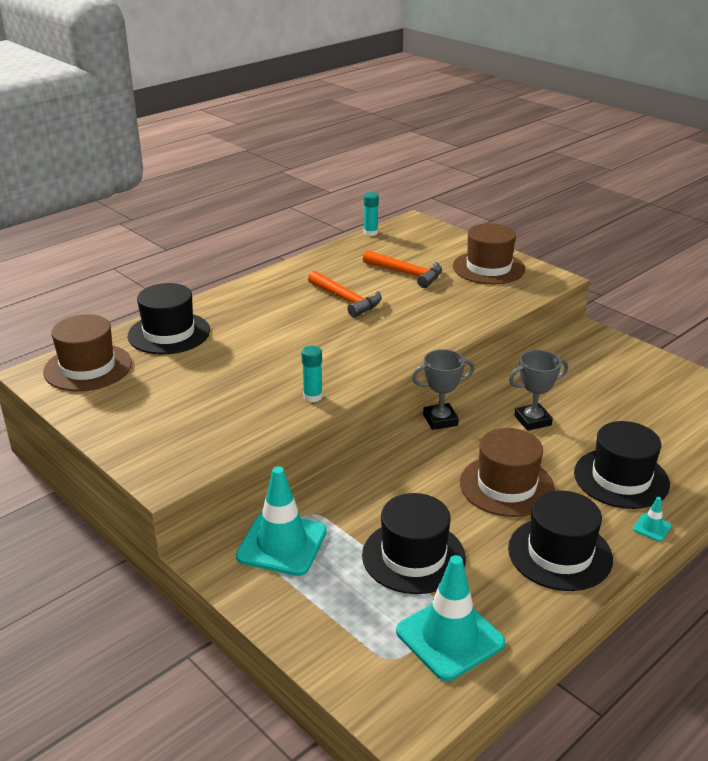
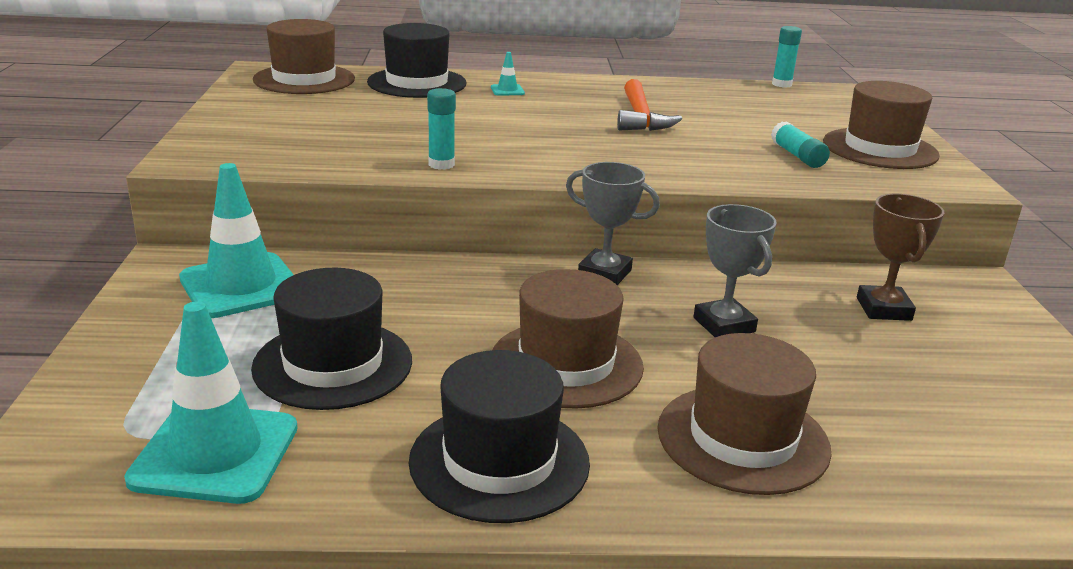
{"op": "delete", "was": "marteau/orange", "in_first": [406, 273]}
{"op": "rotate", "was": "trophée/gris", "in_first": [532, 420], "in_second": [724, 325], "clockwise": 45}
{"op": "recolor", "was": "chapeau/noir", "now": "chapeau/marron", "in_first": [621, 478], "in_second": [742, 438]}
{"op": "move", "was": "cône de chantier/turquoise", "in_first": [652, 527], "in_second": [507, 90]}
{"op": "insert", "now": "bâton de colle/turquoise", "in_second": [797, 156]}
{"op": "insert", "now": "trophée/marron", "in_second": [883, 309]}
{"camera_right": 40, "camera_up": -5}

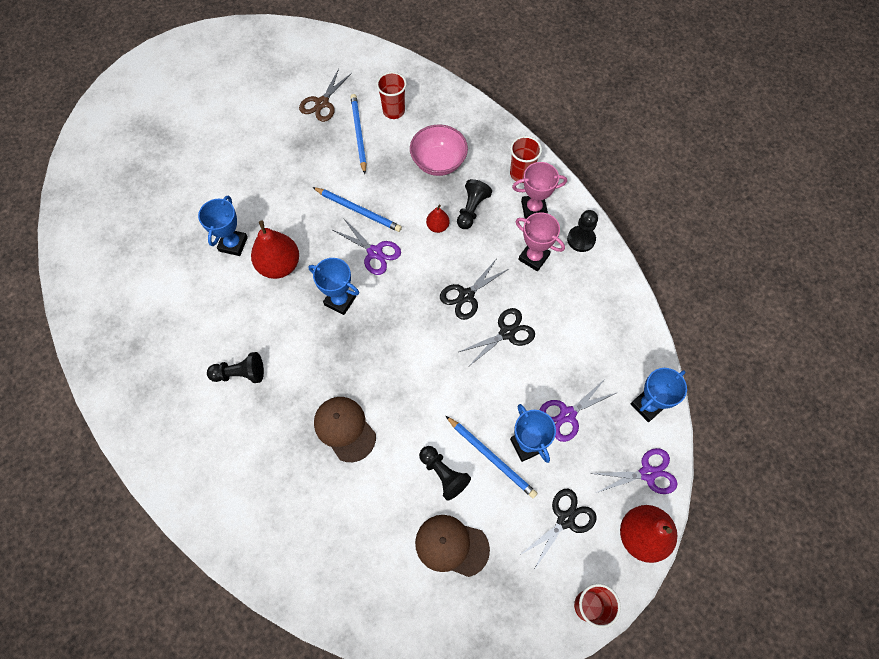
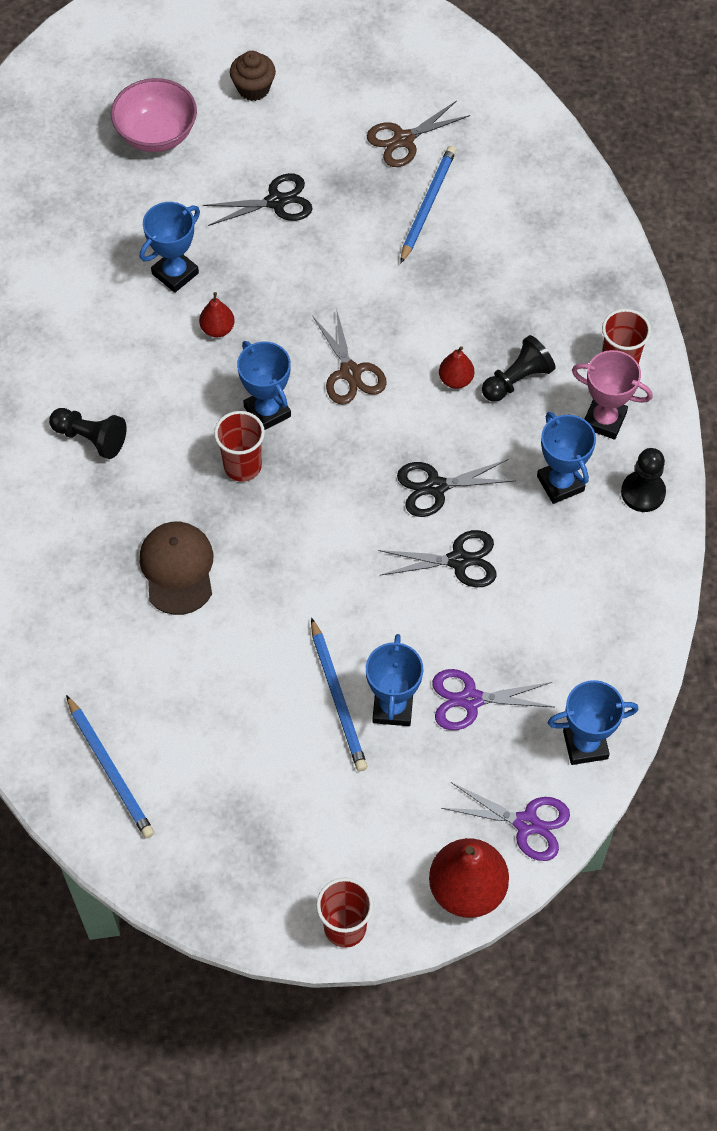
{"op": "move", "was": "gobelet/rouge", "in_first": [393, 111], "in_second": [242, 466]}
{"op": "move", "was": "bol/rose", "in_first": [438, 162], "in_second": [156, 134]}
{"op": "move", "was": "crayon/bleu", "in_first": [358, 210], "in_second": [110, 769]}
{"op": "recolor", "was": "trophée/rose", "now": "trophée/bleu", "in_first": [533, 257], "in_second": [560, 483]}
{"op": "recolor", "was": "ciseaux/violet", "now": "ciseaux/marron", "in_first": [374, 252], "in_second": [350, 372]}
{"op": "resize", "was": "poire/rouge", "in_first": [279, 265], "in_second": [217, 329], "ratio": 0.51}
{"op": "delete", "was": "pion/noir", "in_first": [443, 474]}
{"op": "move", "was": "ciseaux/noir", "in_first": [565, 519], "in_second": [276, 202]}
{"op": "delete", "was": "casquette/marron", "in_first": [451, 545]}
{"op": "insert", "now": "muffin/marron", "in_second": [253, 88]}
{"camera_right": 30, "camera_up": -5}

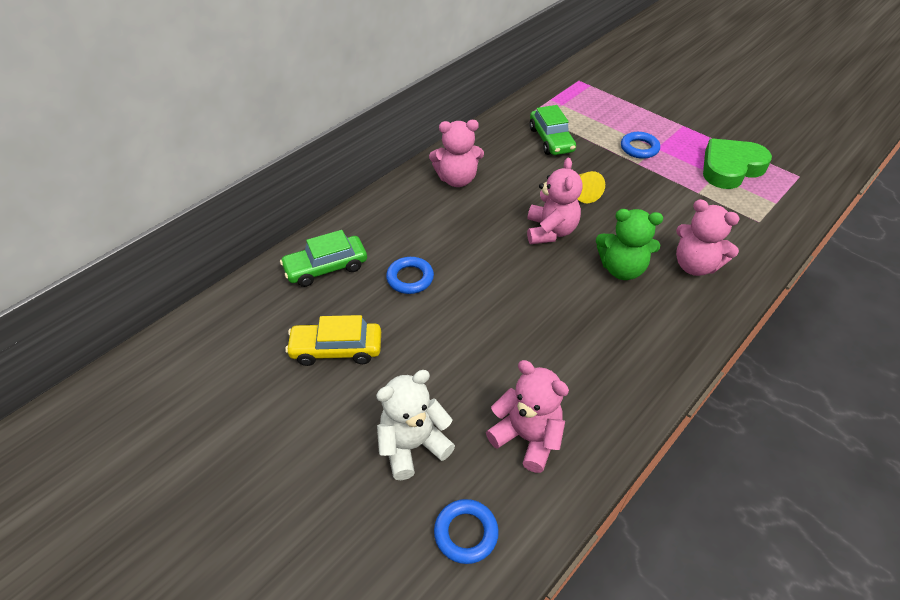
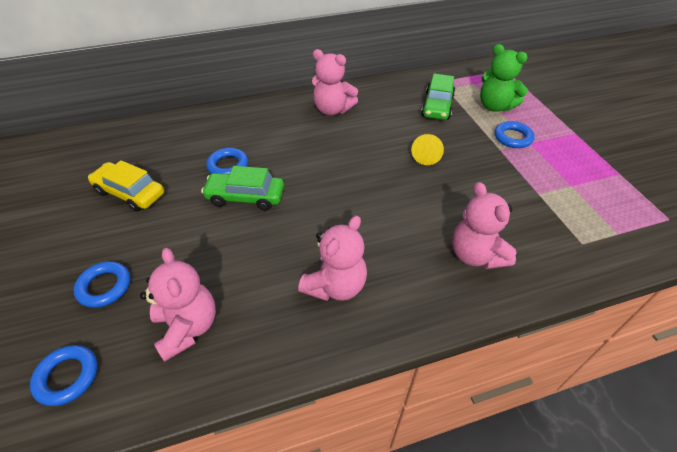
{"op": "delete", "was": "cœur/vert", "in_first": [730, 168]}
{"op": "move", "was": "ours en peluche/rose", "in_first": [550, 231], "in_second": [335, 286]}
{"op": "move", "was": "ours en peluche/vert", "in_first": [622, 269], "in_second": [495, 106]}
{"op": "move", "was": "voiture/vert", "in_first": [326, 267], "in_second": [245, 197]}
{"op": "replace", "was": "ours en peluche/blanc", "now": "anneau/bleu", "in_first": [413, 445], "in_second": [104, 287]}
{"camera_right": 30, "camera_up": 0}

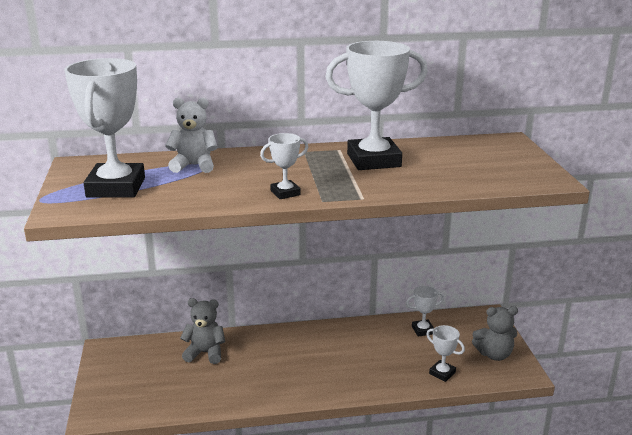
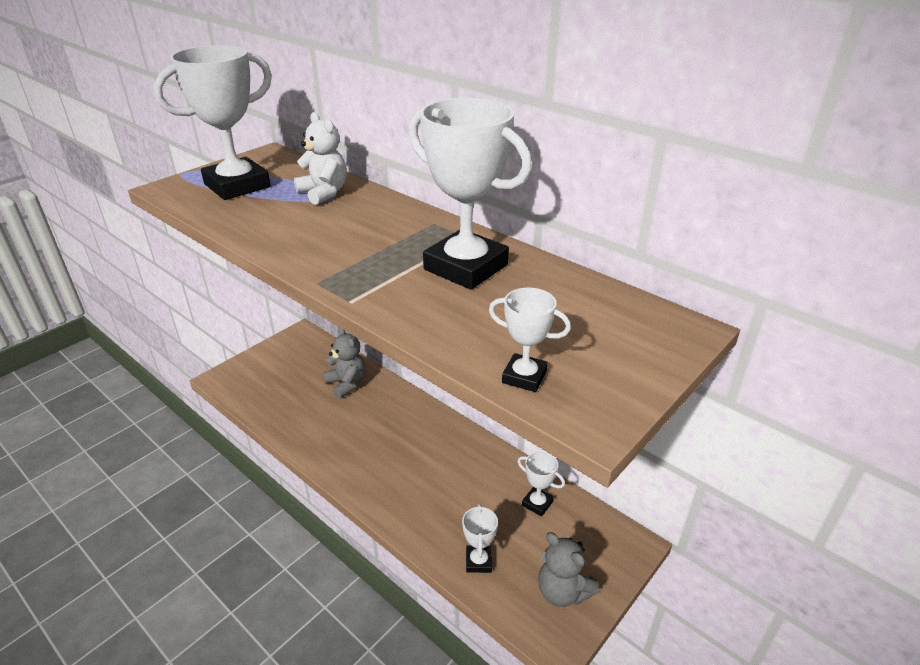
{"op": "move", "was": "trophée/blanc", "in_first": [285, 193], "in_second": [524, 377]}
{"camera_right": 50, "camera_up": 10}

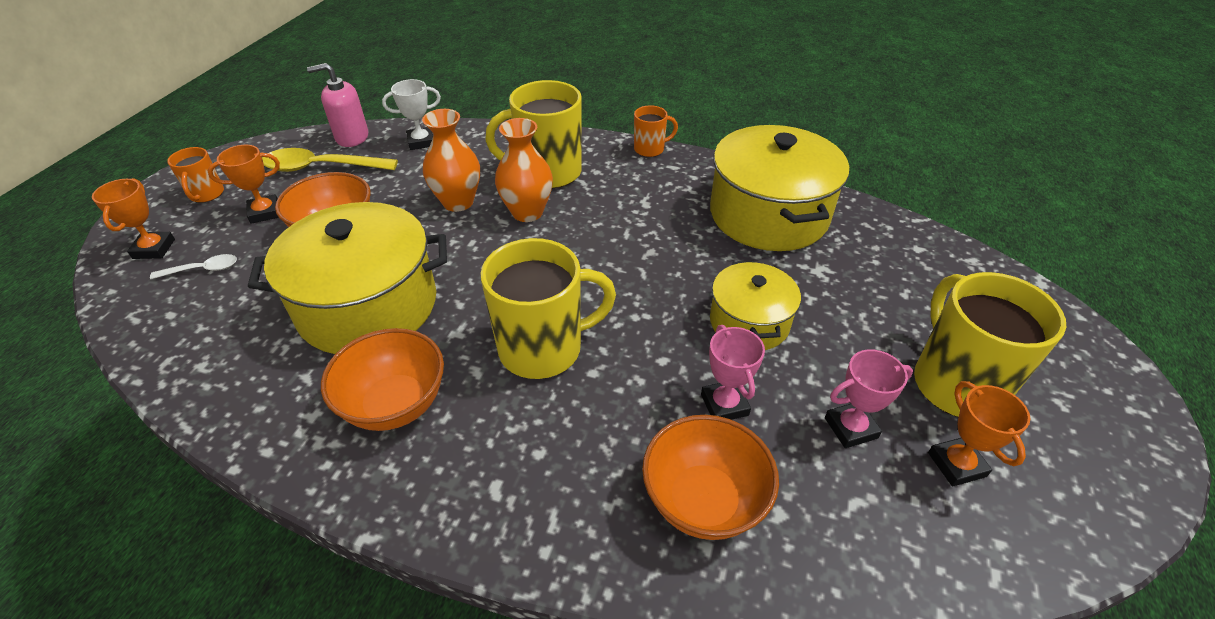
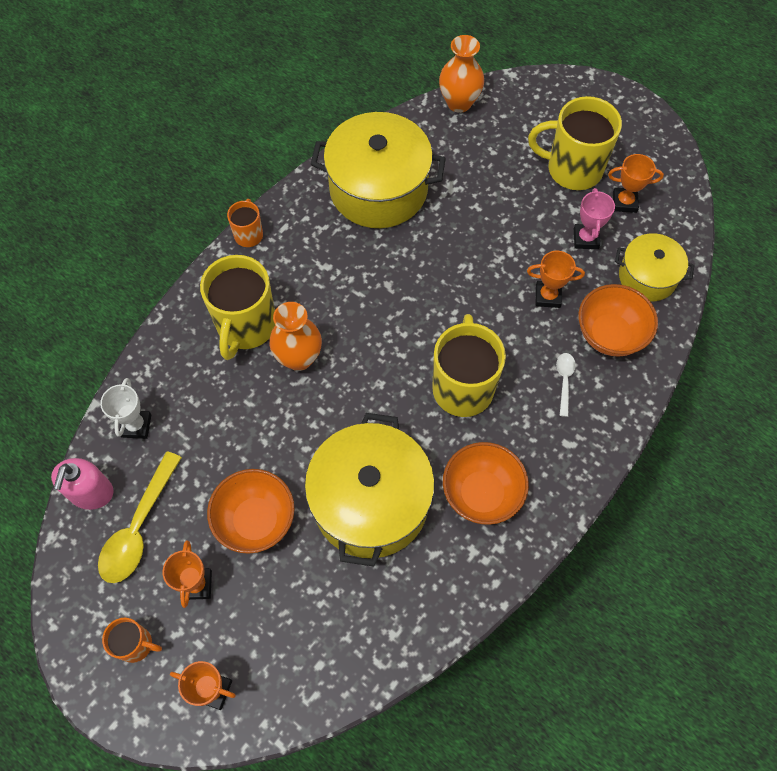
{"op": "move", "was": "vase/orange", "in_first": [458, 202], "in_second": [459, 103]}
{"op": "move", "was": "cuillère/blanc", "in_first": [202, 269], "in_second": [564, 381]}
{"op": "move", "was": "marmite/jaune", "in_first": [749, 322], "in_second": [647, 277]}
{"op": "recolor", "was": "trophée/rose", "now": "trophée/orange", "in_first": [724, 405], "in_second": [548, 296]}
{"camera_right": -70, "camera_up": 20}

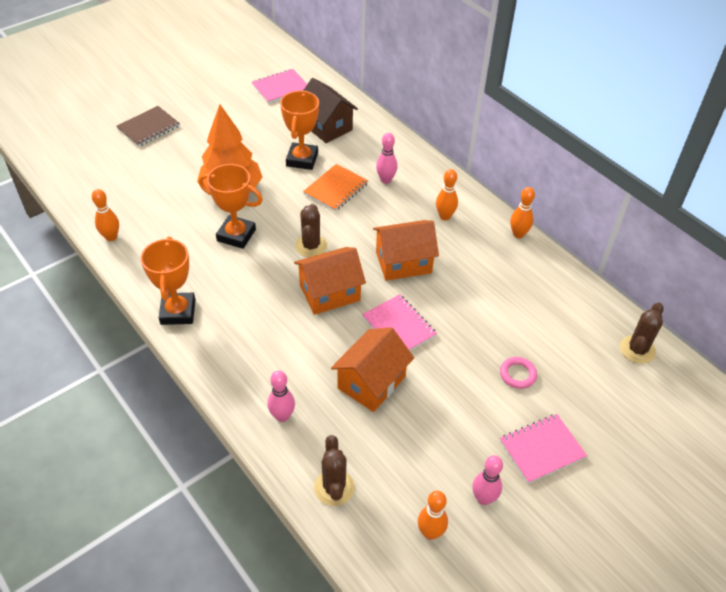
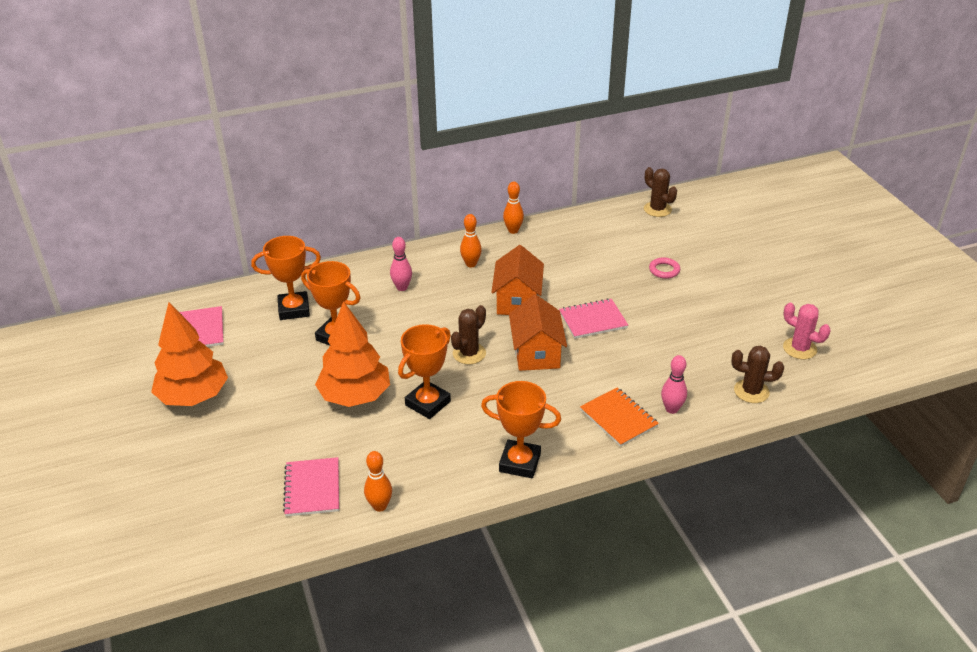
{"op": "replace", "was": "maison/marron", "now": "trophée/orange", "in_first": [326, 126], "in_second": [294, 309]}
{"op": "delete", "was": "carnet/marron", "in_first": [148, 128]}
{"op": "move", "was": "carnet/orange", "in_first": [336, 189], "in_second": [618, 418]}
{"op": "rotate", "was": "cactus/marron", "in_first": [311, 246], "in_second": [469, 353], "clockwise": -75}
{"op": "delete", "was": "maison/orange", "in_first": [371, 382]}
{"op": "move", "was": "carnet/rose", "in_first": [542, 449], "in_second": [312, 488]}
{"op": "delete", "was": "quille/rose", "in_first": [483, 498]}
{"op": "replace", "was": "quille/orange", "now": "cactus/rose", "in_first": [430, 532], "in_second": [799, 348]}
{"op": "insert", "now": "arbre/orange", "in_second": [193, 397]}
{"camera_right": -70, "camera_up": -10}

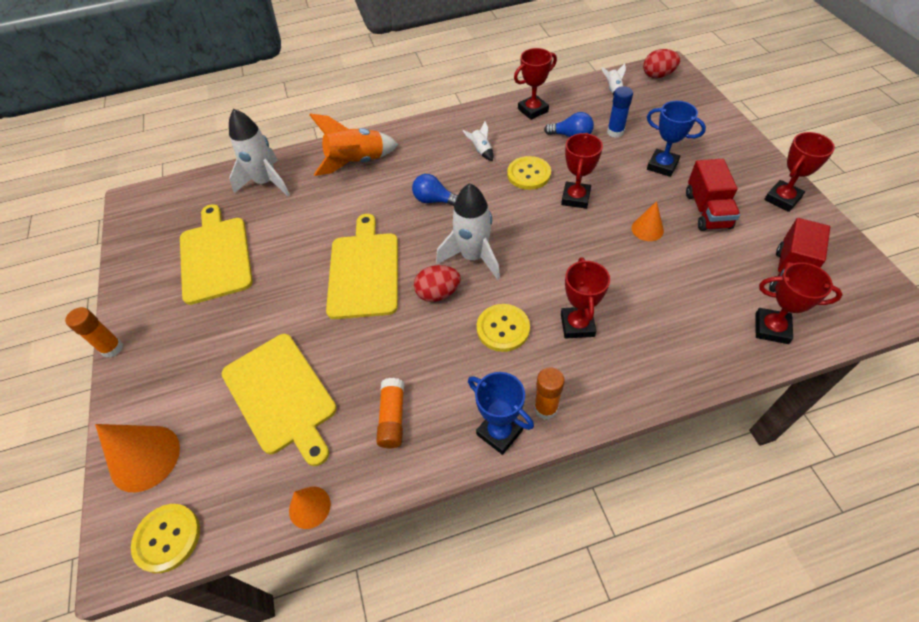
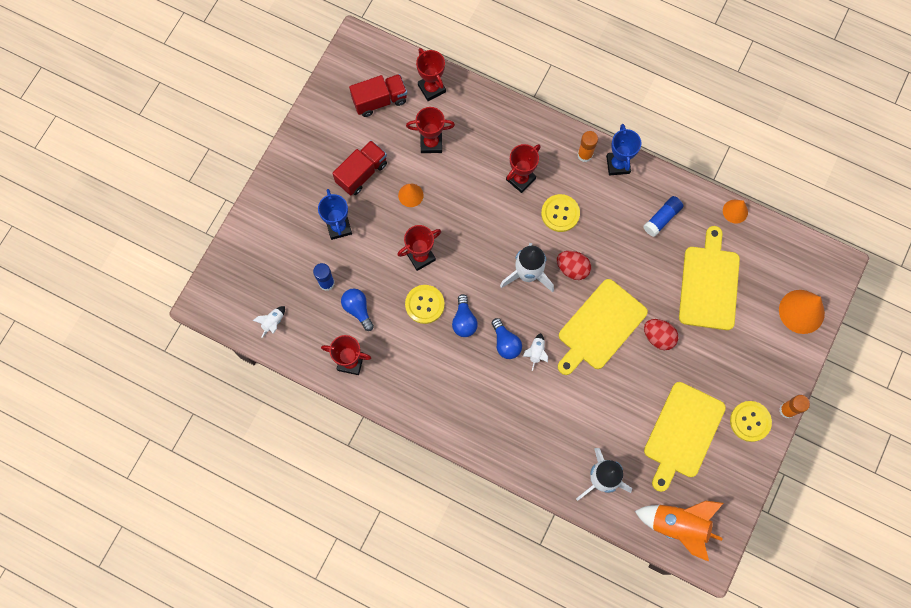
{"op": "move", "was": "œuf/rouge", "in_first": [658, 75], "in_second": [658, 337]}
{"op": "move", "was": "fusée/orange", "in_first": [357, 162], "in_second": [678, 525]}
{"op": "move", "was": "fusée/blanc", "in_first": [481, 150], "in_second": [536, 352]}
{"op": "move", "was": "trophée/rouge", "in_first": [782, 199], "in_second": [431, 143]}
{"op": "recolor", "was": "bâton de colle/orange", "now": "bâton de colle/bleu", "in_first": [392, 418], "in_second": [662, 218]}
{"op": "move", "was": "bouton/jaune", "in_first": [167, 538], "in_second": [750, 421]}
{"op": "insert", "now": "ampoule/bleu", "in_second": [464, 321]}
{"camera_right": -140, "camera_up": 20}

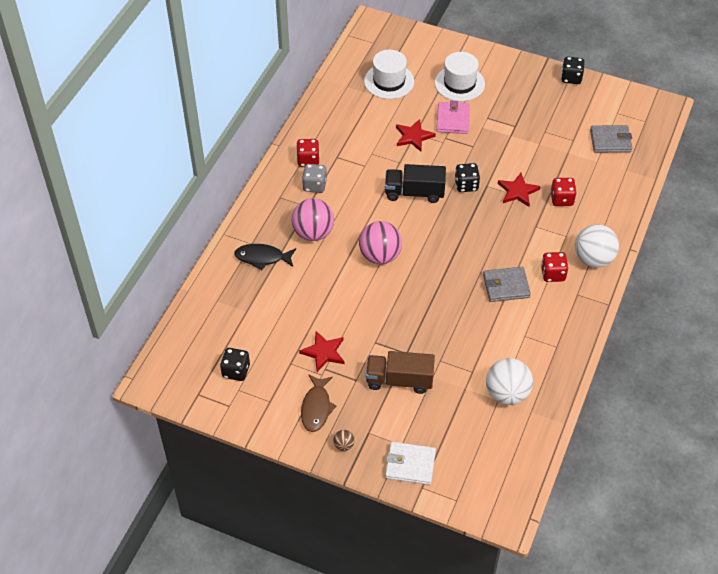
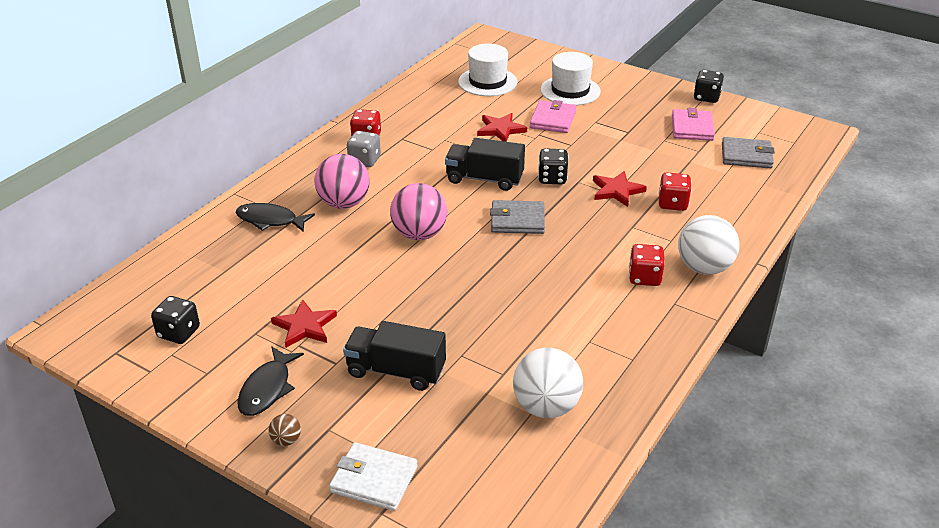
{"op": "move", "was": "portefeuille/gris", "in_first": [506, 286], "in_second": [517, 220]}
{"op": "recolor", "was": "camion/marron", "now": "camion/noir", "in_first": [399, 380], "in_second": [396, 371]}
{"op": "recolor", "was": "poisson/marron", "now": "poisson/noir", "in_first": [316, 408], "in_second": [267, 389]}
{"op": "insert", "now": "portefeuille/rose", "in_second": [692, 128]}
{"camera_right": 10, "camera_up": -15}

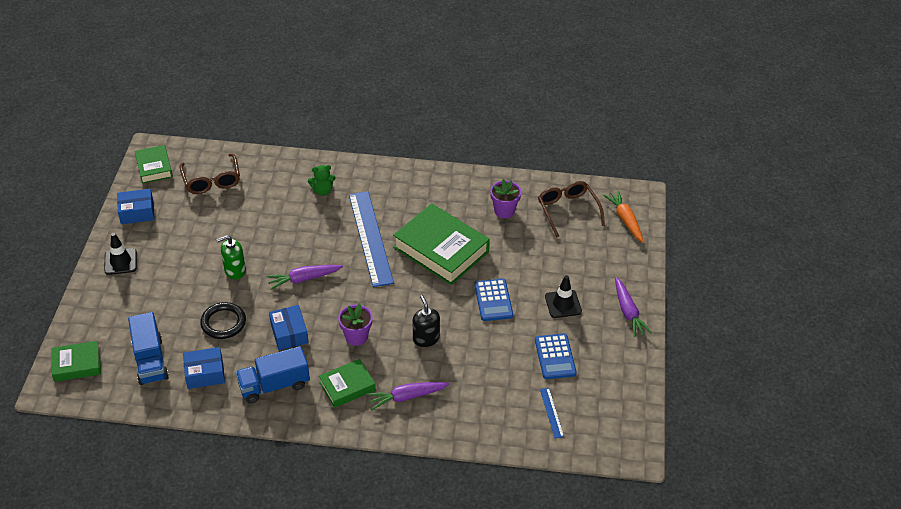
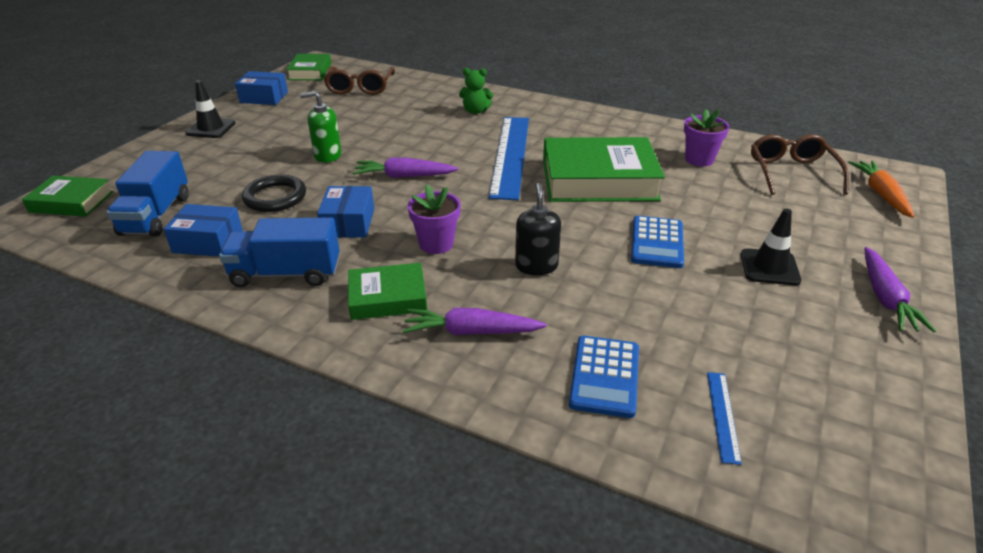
{"op": "rotate", "was": "livre/vert", "in_first": [441, 249], "in_second": [599, 180], "clockwise": -60}
{"op": "move", "was": "calculatrice/bleu", "in_first": [555, 357], "in_second": [604, 376]}
{"camera_right": 20, "camera_up": -10}

